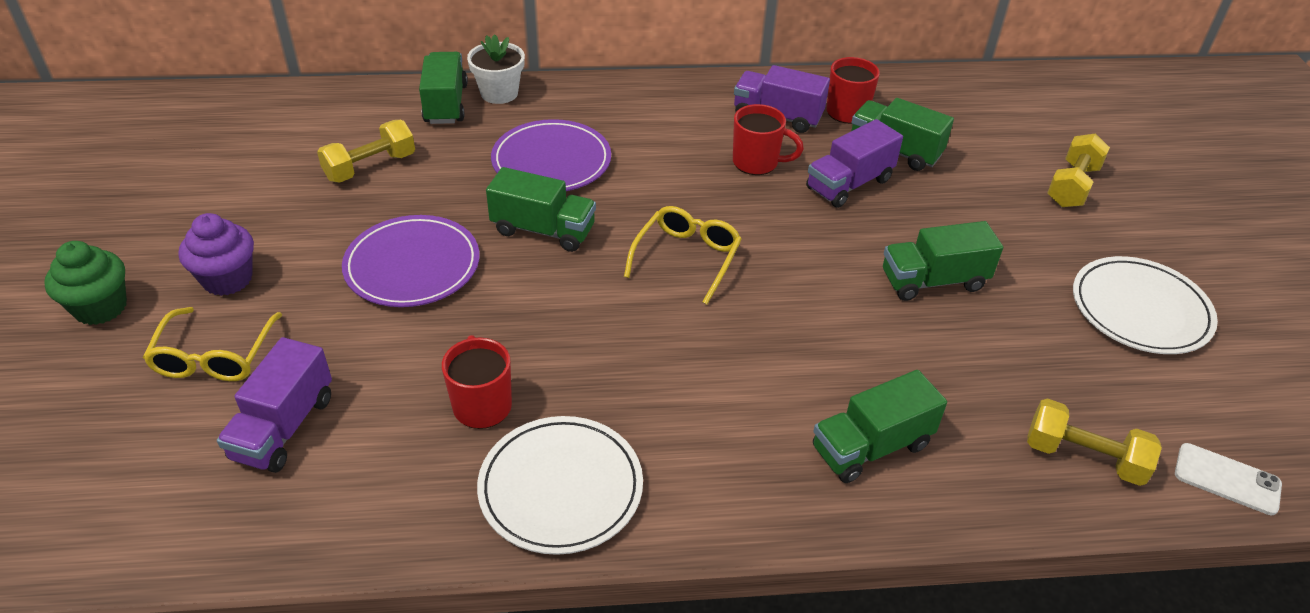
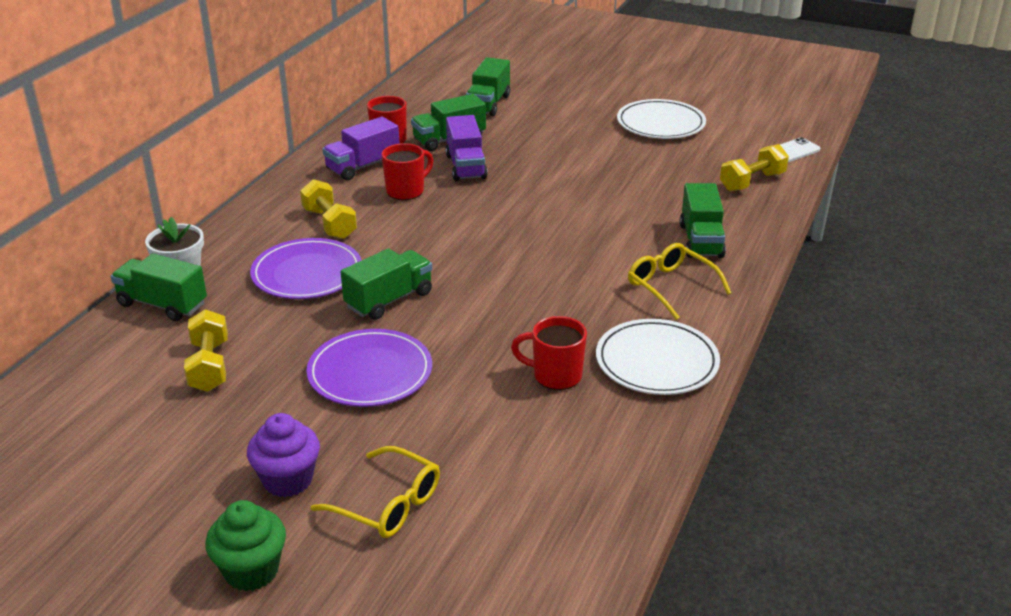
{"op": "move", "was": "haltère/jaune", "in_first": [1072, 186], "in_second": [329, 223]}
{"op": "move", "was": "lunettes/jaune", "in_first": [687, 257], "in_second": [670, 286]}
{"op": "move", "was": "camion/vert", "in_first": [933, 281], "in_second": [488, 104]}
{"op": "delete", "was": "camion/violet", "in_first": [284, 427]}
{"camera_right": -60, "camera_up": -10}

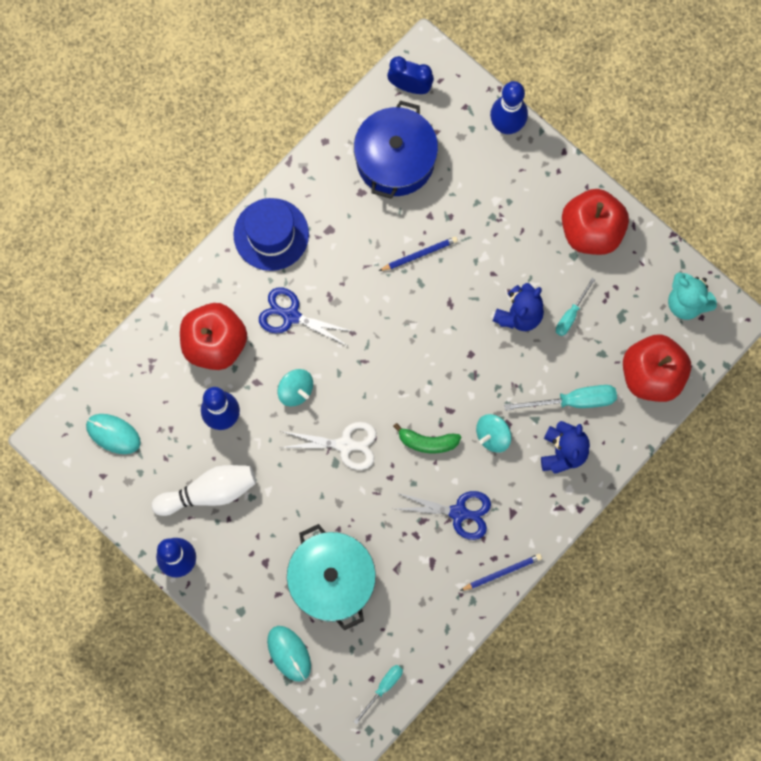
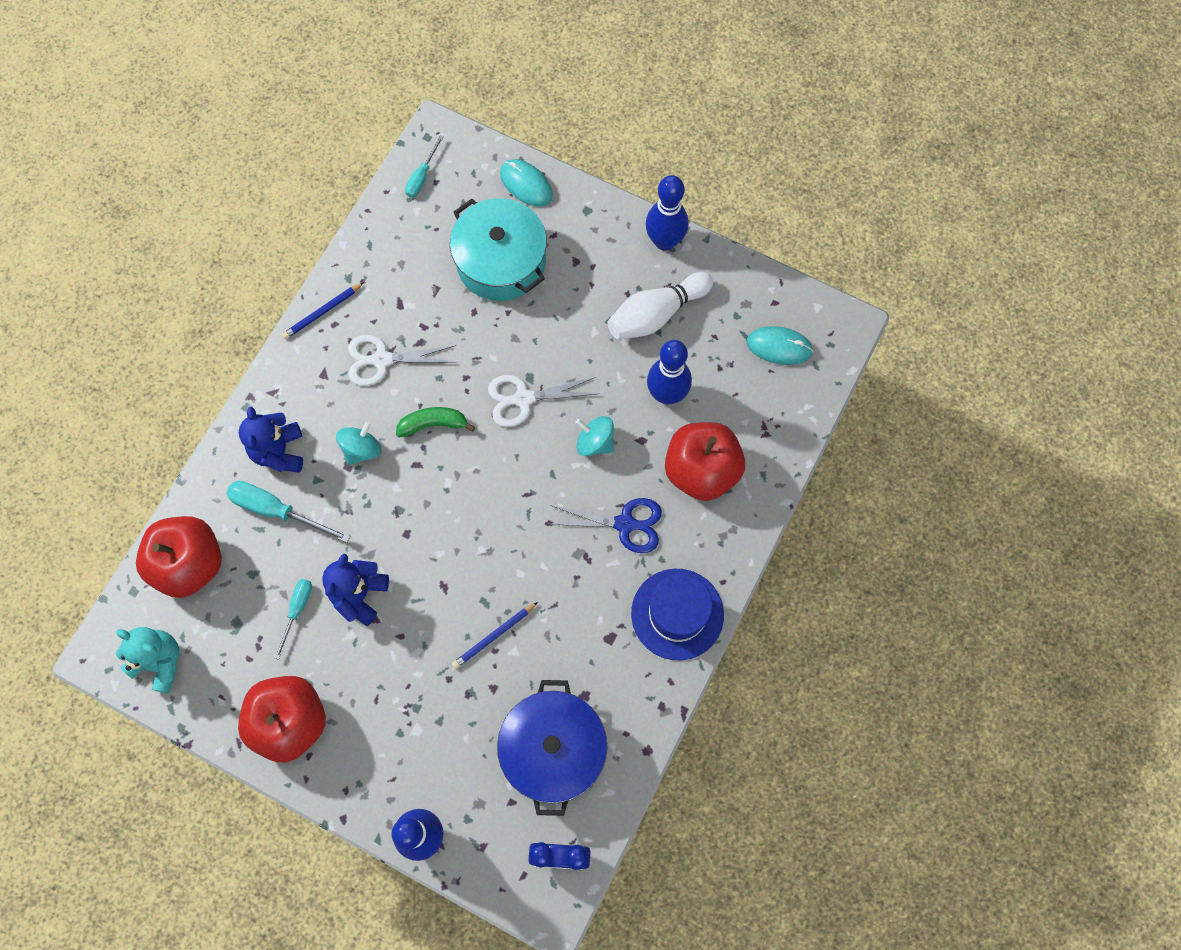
{"op": "rotate", "was": "tournevis/turquoise", "in_first": [573, 401], "in_second": [277, 511], "clockwise": 45}
{"op": "recolor", "was": "ciseaux/bleu", "now": "ciseaux/blanc", "in_first": [459, 513], "in_second": [381, 360]}
{"camera_right": 165, "camera_up": -5}

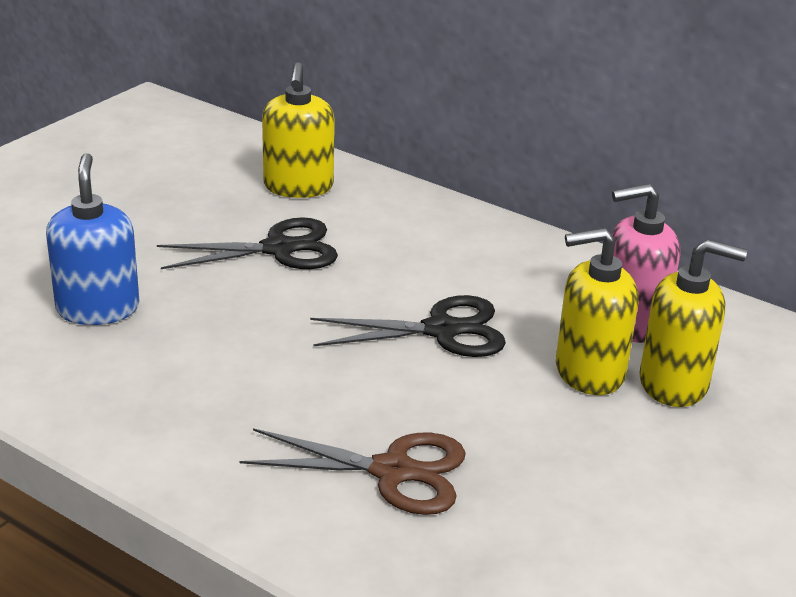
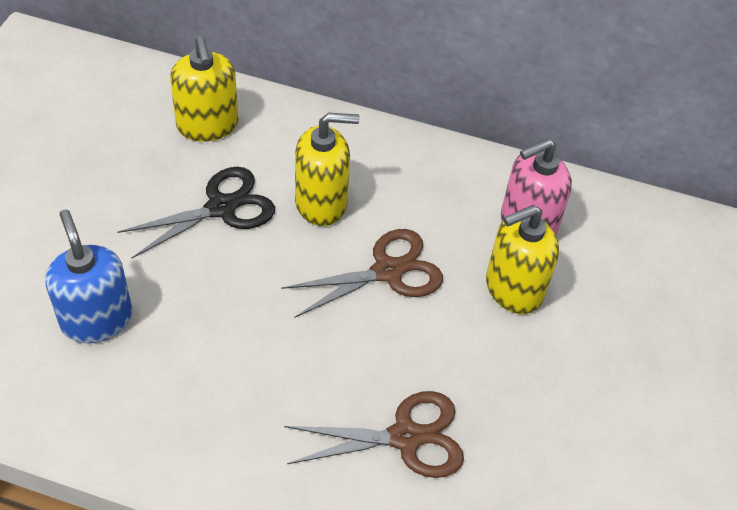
{"op": "move", "was": "distributeur de savon/jaune", "in_first": [674, 383], "in_second": [321, 203]}
{"op": "recolor", "was": "ciseaux/noir", "now": "ciseaux/marron", "in_first": [441, 330], "in_second": [387, 271]}
{"camera_right": -20, "camera_up": 20}

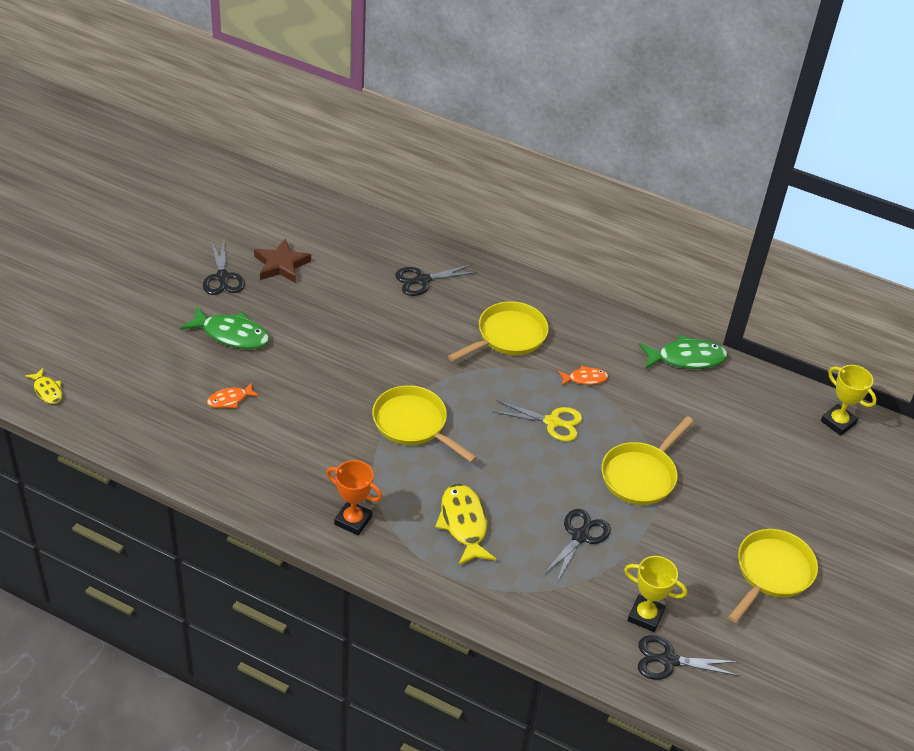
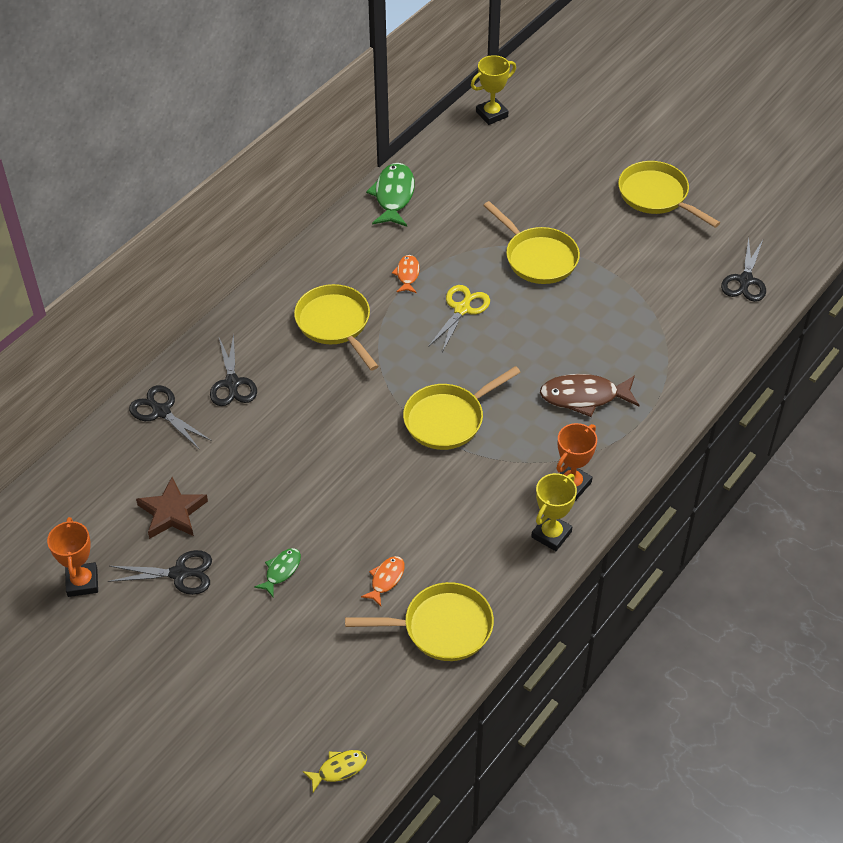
{"op": "resize", "was": "poisson/vert", "in_first": [231, 334], "in_second": [281, 571], "ratio": 0.55}
{"op": "rotate", "was": "poisson/orange", "in_first": [230, 399], "in_second": [386, 579], "clockwise": -135}
{"op": "recolor", "was": "poisson/jaune", "now": "poisson/marron", "in_first": [464, 524], "in_second": [584, 397]}
{"op": "move", "was": "ciseaux/noir", "in_first": [580, 536], "in_second": [161, 411]}
{"op": "move", "was": "trophée/jaune", "in_first": [645, 616], "in_second": [551, 534]}
{"op": "insert", "now": "trophée/orange", "in_second": [82, 582]}
{"op": "insert", "now": "poêle/jaune", "in_second": [442, 627]}
{"camera_right": -75, "camera_up": 5}

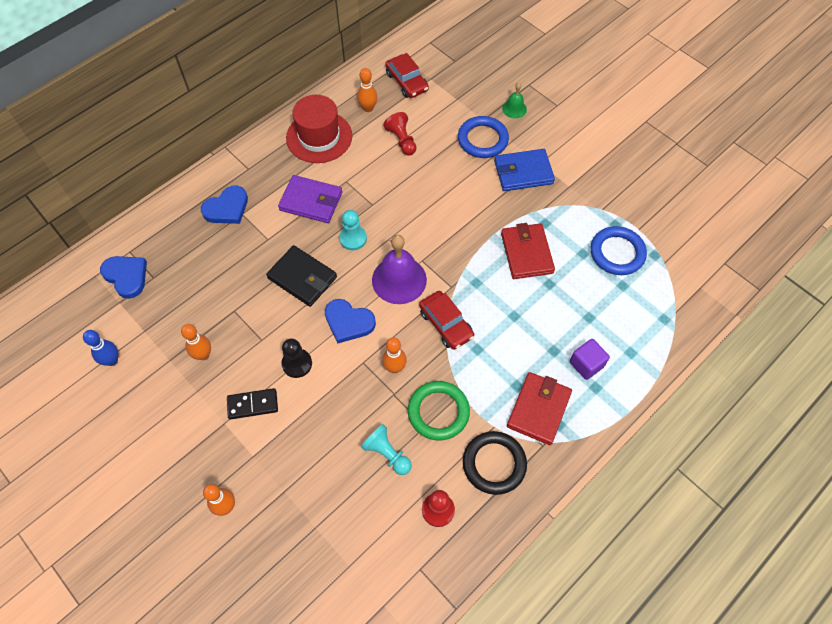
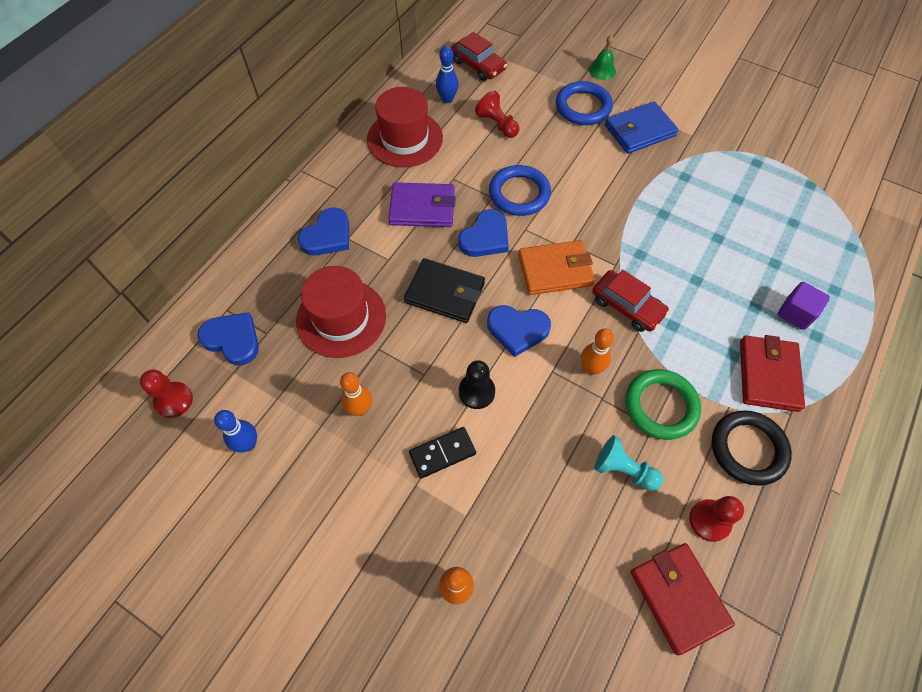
{"op": "recolor", "was": "quille/orange", "now": "quille/bleu", "in_first": [368, 108], "in_second": [447, 99]}
{"op": "replace", "was": "pion/turquoise", "now": "cœur/bleu", "in_first": [353, 238], "in_second": [485, 237]}
{"op": "move", "was": "portefeuille/rouge", "in_first": [527, 253], "in_second": [678, 597]}
{"op": "move", "was": "anneau/bleu", "in_first": [617, 253], "in_second": [519, 194]}
{"op": "replace", "was": "cloche/violet", "now": "portefeuille/orange", "in_first": [399, 280], "in_second": [555, 270]}
{"op": "insert", "now": "chapeau/rouge", "in_second": [341, 318]}
{"op": "insert", "now": "pion/rouge", "in_second": [174, 400]}
{"camera_right": -15, "camera_up": 0}

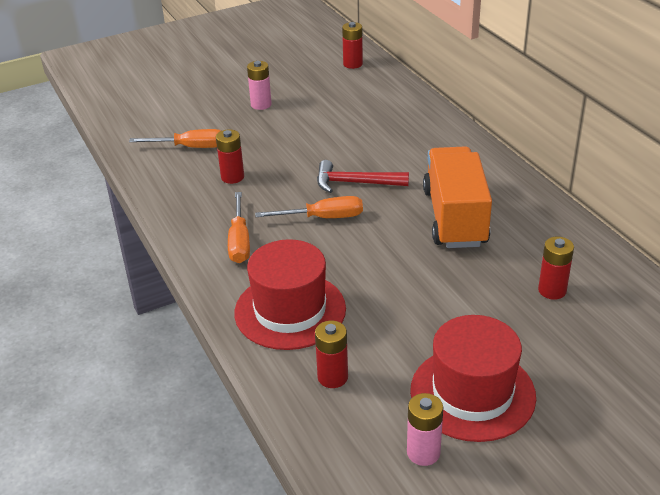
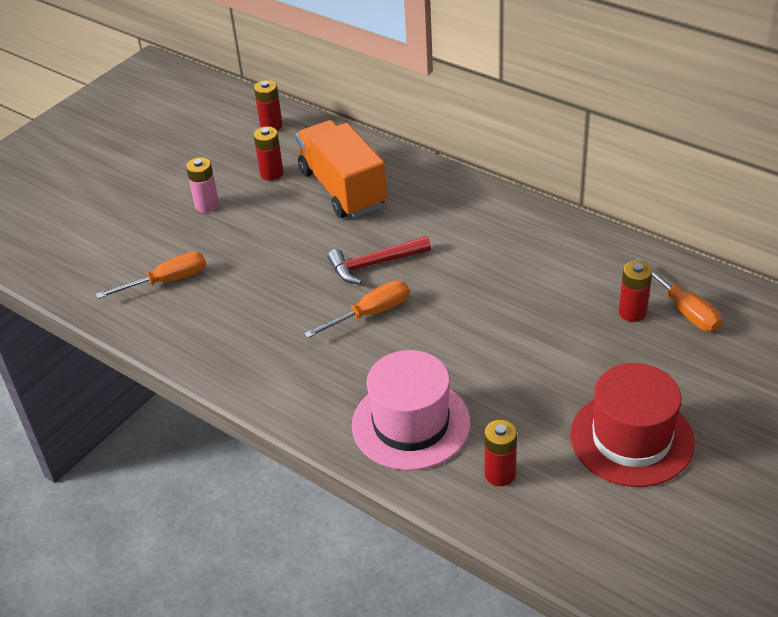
{"op": "move", "was": "pile/rouge", "in_first": [232, 177], "in_second": [271, 174]}
{"op": "move", "was": "camion/orange", "in_first": [455, 217], "in_second": [343, 189]}
{"op": "move", "was": "tournevis/orange", "in_first": [239, 241], "in_second": [684, 309]}
{"op": "recolor", "was": "chapeau/rouge", "now": "chapeau/rose", "in_first": [290, 310], "in_second": [411, 424]}
{"op": "delete", "was": "pile/rose", "in_first": [423, 452]}
{"camera_right": -25, "camera_up": 5}

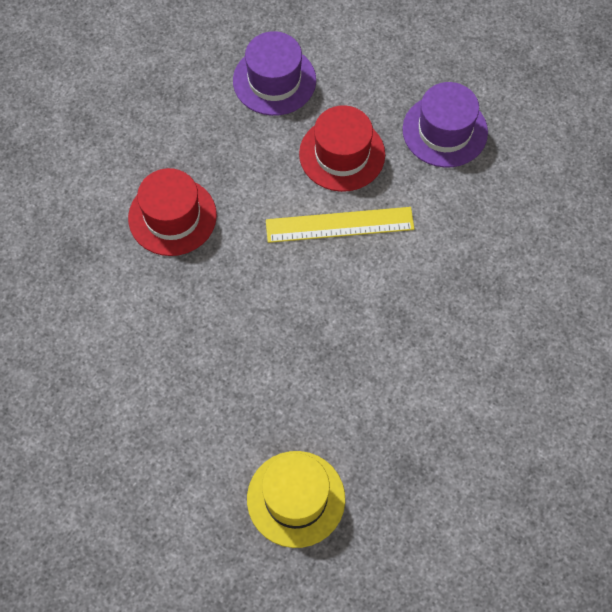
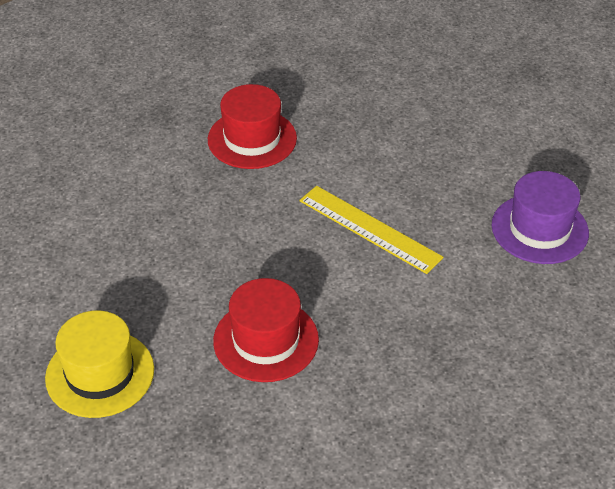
{"op": "delete", "was": "chapeau/violet", "in_first": [274, 80]}
{"op": "move", "was": "chapeau/rouge", "in_first": [342, 154], "in_second": [266, 340]}
{"camera_right": 45, "camera_up": -20}

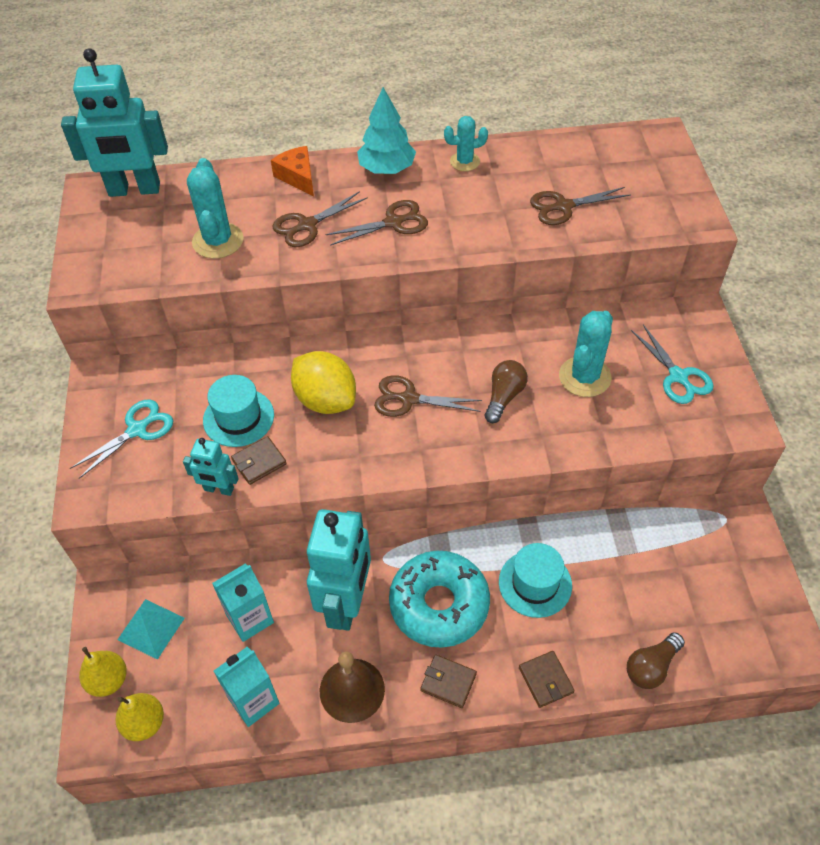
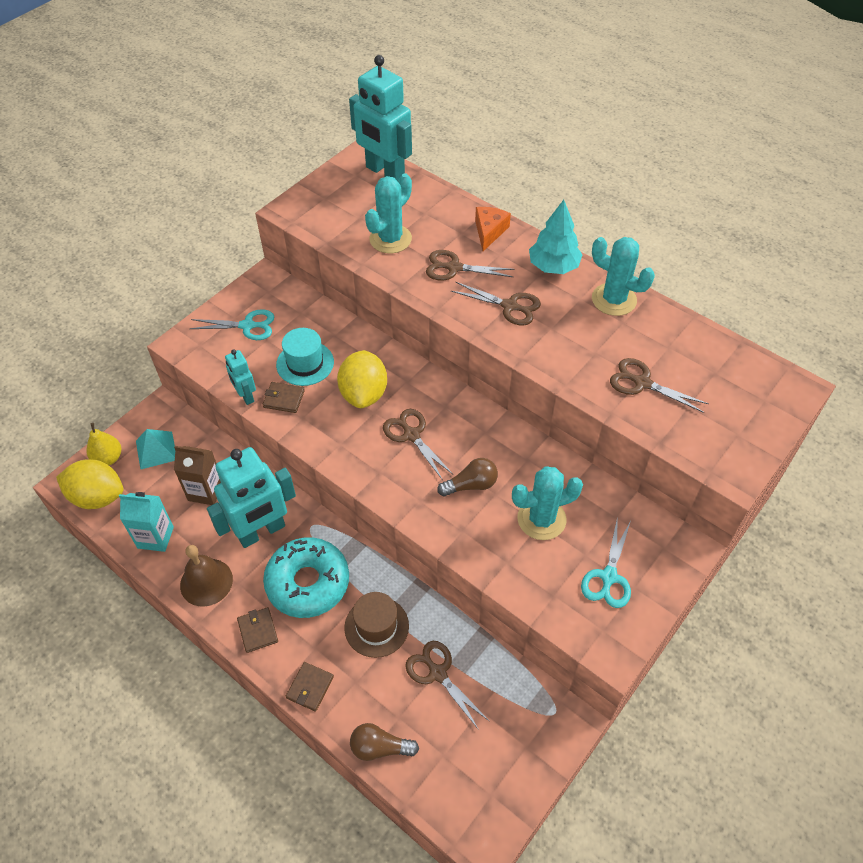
{"op": "resize", "was": "cactus/turquoise", "in_first": [465, 162], "in_second": [614, 300], "ratio": 1.6}
{"op": "recolor", "was": "chapeau/turquoise", "now": "chapeau/marron", "in_first": [535, 583], "in_second": [376, 626]}
{"op": "recolor", "was": "brique de lait/turquoise", "now": "brique de lait/marron", "in_first": [250, 618], "in_second": [205, 491]}
{"op": "replace", "was": "poire/jaune", "now": "citron/jaune", "in_first": [144, 723], "in_second": [97, 497]}
{"op": "insert", "now": "ciseaux/marron", "in_second": [438, 673]}
{"camera_right": 45, "camera_up": 0}

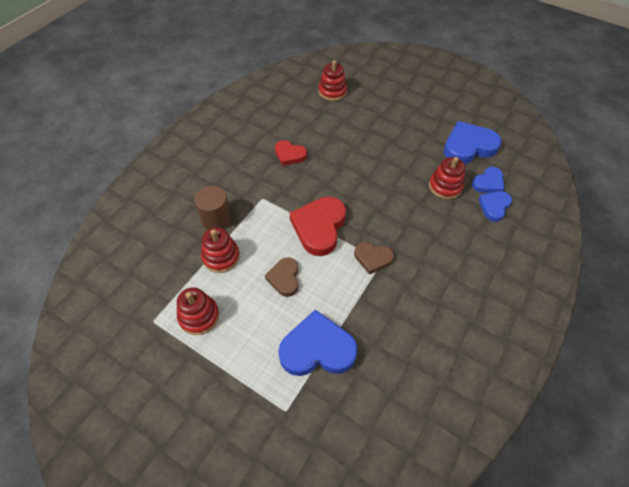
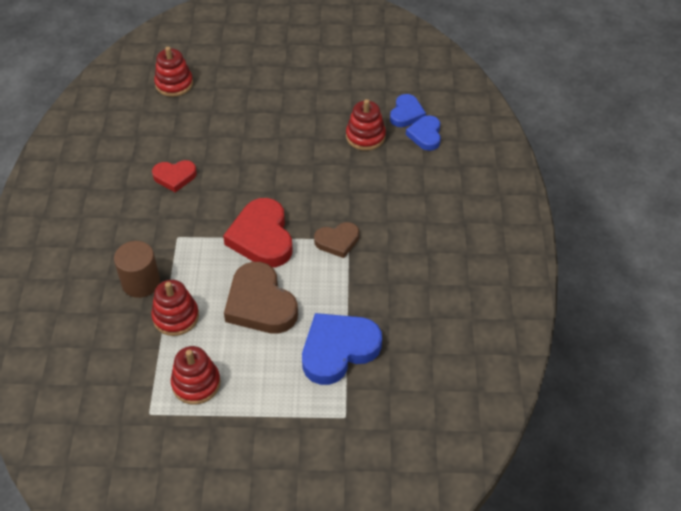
{"op": "delete", "was": "cœur/bleu", "in_first": [468, 146]}
{"op": "resize", "was": "cœur/marron", "in_first": [284, 278], "in_second": [260, 304], "ratio": 1.73}
{"camera_right": -30, "camera_up": -5}

